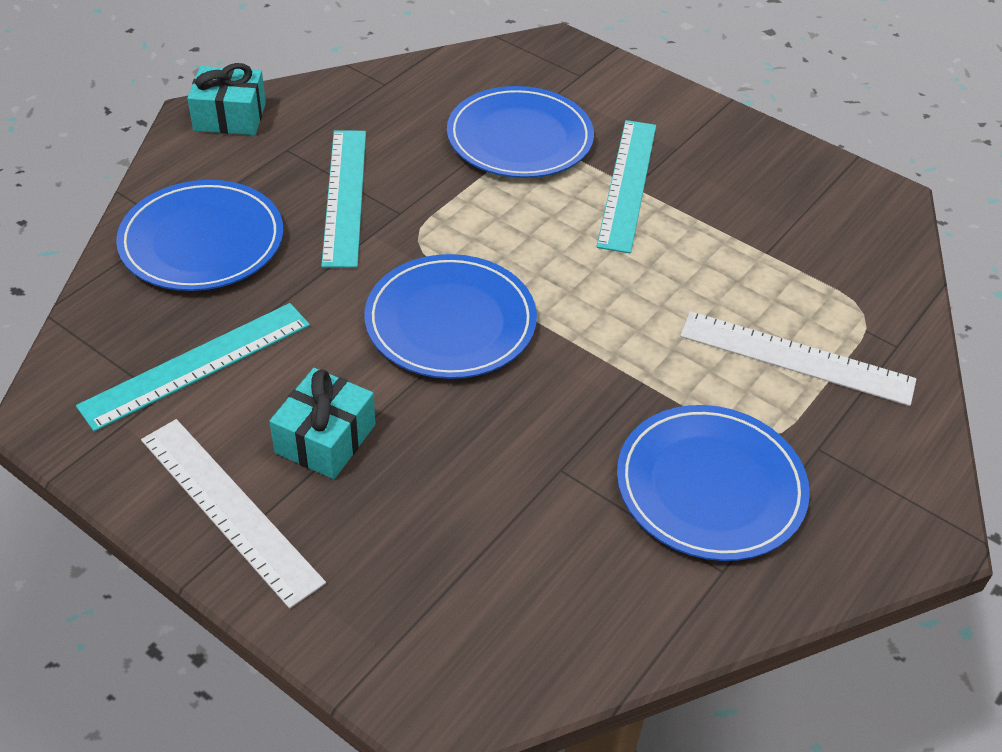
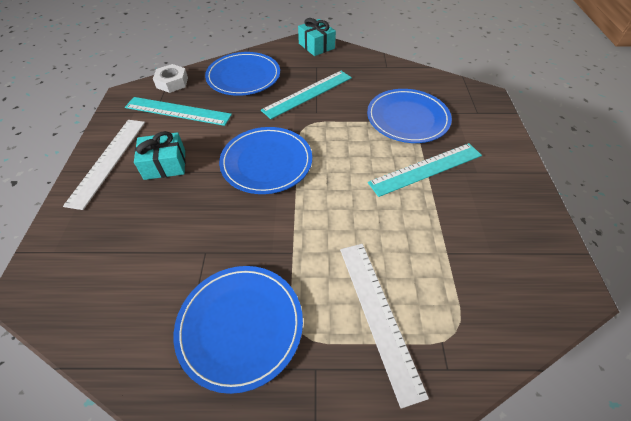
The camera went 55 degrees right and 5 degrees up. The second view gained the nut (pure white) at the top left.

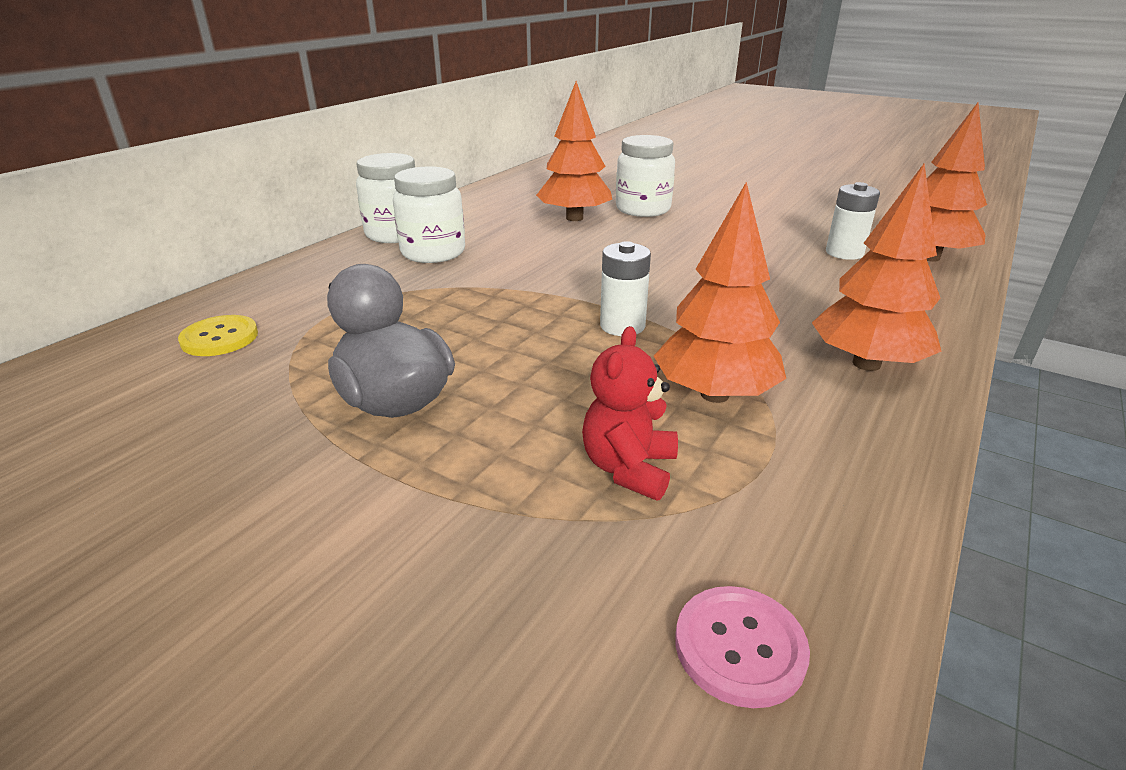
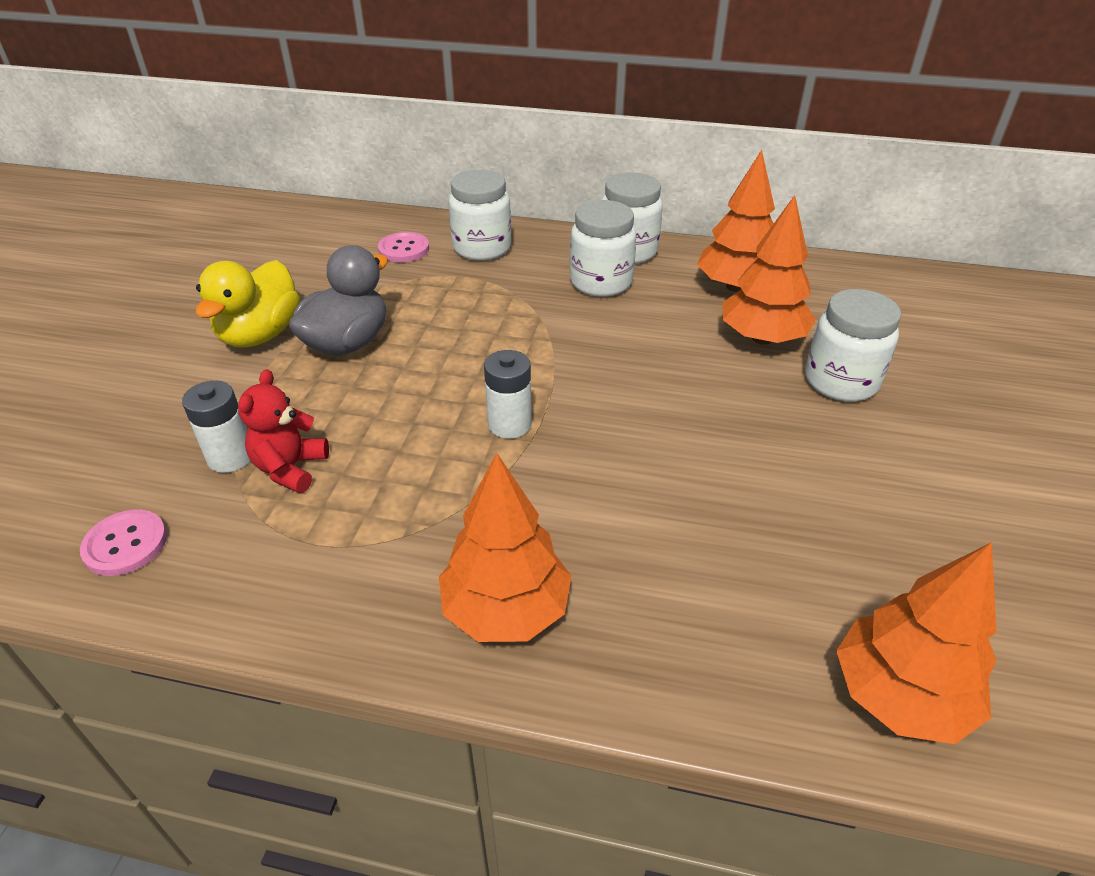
The camera went 70 degrees right and 10 degrees up. The second view gained the toy duck (bright yellow) at the middle left. The second view gained the preserve jar (pure white) (no. 1 from left) at the top centre. The tree (bright orange) (no. 2 from left) ended up elsewhere, having gone from the centre to the top right. The battery (pure white) (no. 2 from left in the first image) ended up elsewhere, having gone from the top right to the middle left. What was the shirt button (bright yellow) at the middle left turned into the shirt button (pink) (no. 2 from left) at the top centre. The teddy bear (crimson) at the centre ended up facing another way, 75 degrees counterclockwise from before.

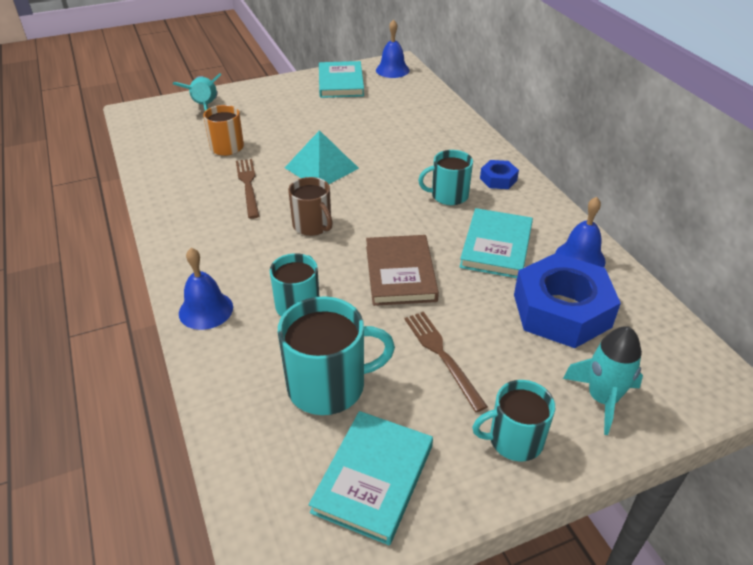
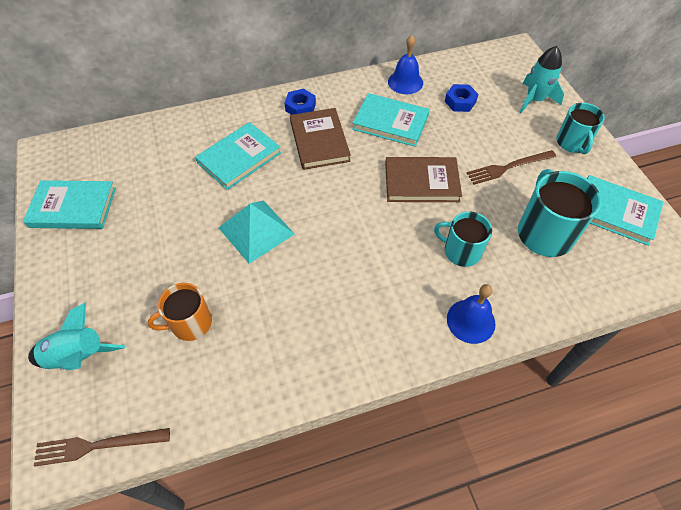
The camera went 85 degrees left and 15 degrees up. The second view lost the tea mug (brown) at the centre. The second view lost the bell (cobalt) (no. 2 from left) at the top centre. The second view gained the book (turquoise) (no. 2 from left) at the top centre. The dinner fork (brown) (no. 1 from left) ended up elsewhere, having gone from the middle left to the bottom left. Where the tea mug (turquoise) (no. 3 from left) stood at the top centre, the book (brown) (no. 1 from left) came to stand at the top centre. The size of the nut (cobalt) (no. 2 from left) at the middle right changed by a factor of 0.46.

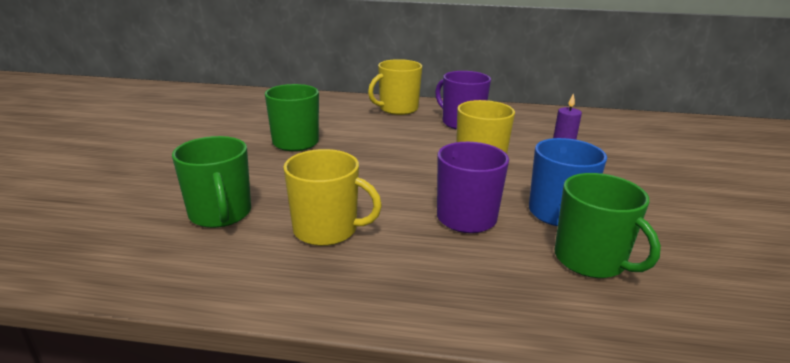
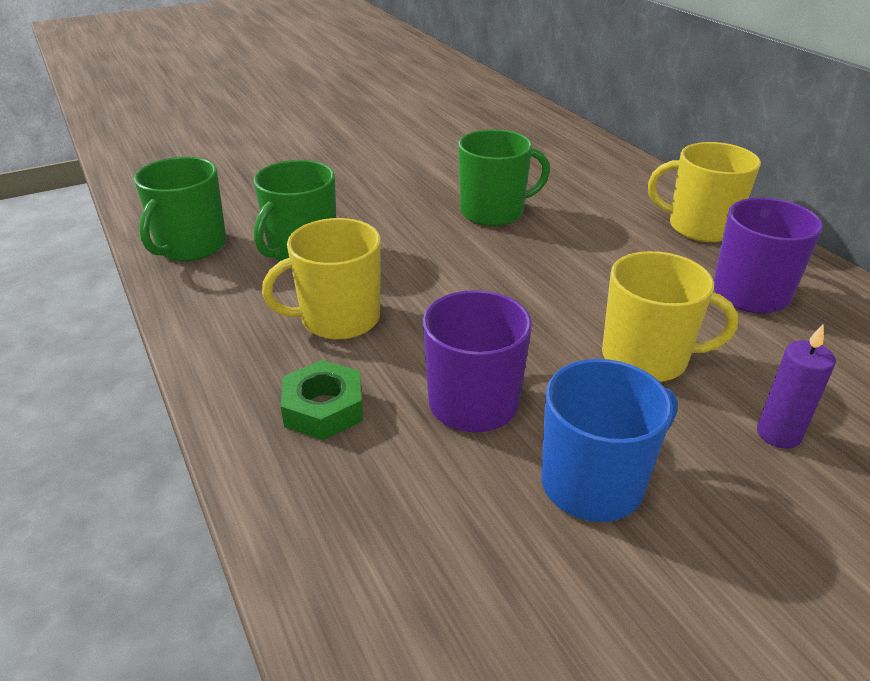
The camera went 55 degrees right and 10 degrees up. The second view gained the nut (green) at the centre. The tea mug (green) (no. 3 from left in the first image) ended up elsewhere, having gone from the middle right to the top left. The tea mug (bright yellow) (no. 1 from left) at the centre ended up facing another way, 90 degrees clockwise from before.

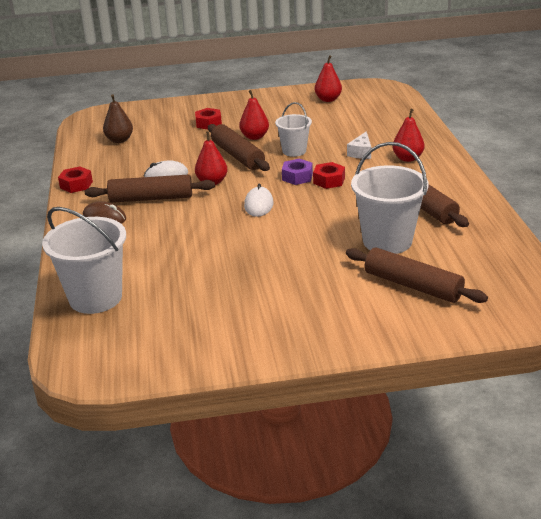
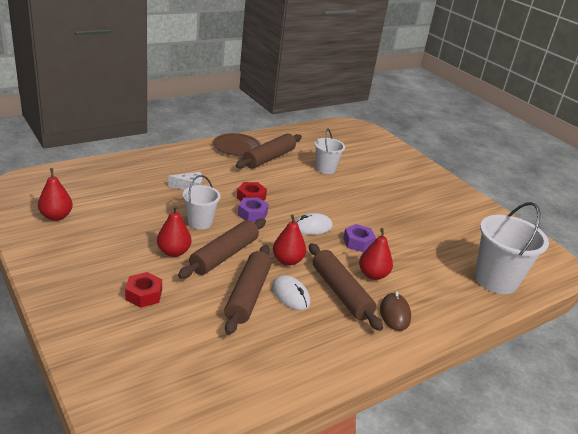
The camera went 120 degrees left and 0 degrees up. The second view lost the nut (crimson) (no. 1 from left) at the middle left. The second view lost the pear (brown) at the top left. The second view gained the plate (brown) at the top centre. The second view gained the nut (violet) (no. 2 from left) at the centre. The rolling pin (brown) (no. 3 from left in the first image) ended up elsewhere, having gone from the middle right to the bottom centre. The pear (crimson) (no. 4 from left) ended up elsewhere, having gone from the top right to the centre. The size of the bucket (pure white) (no. 3 from left in the first image) at the middle right changed by a factor of 0.59.

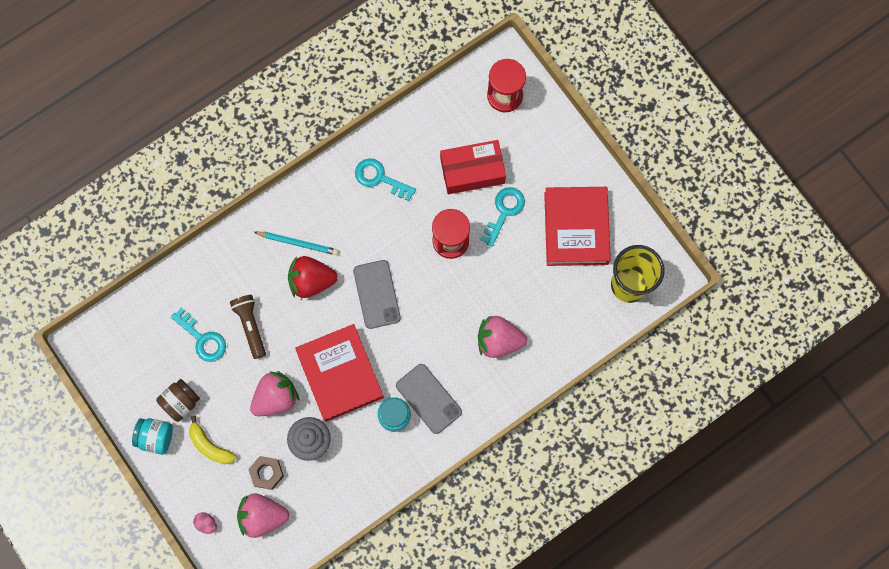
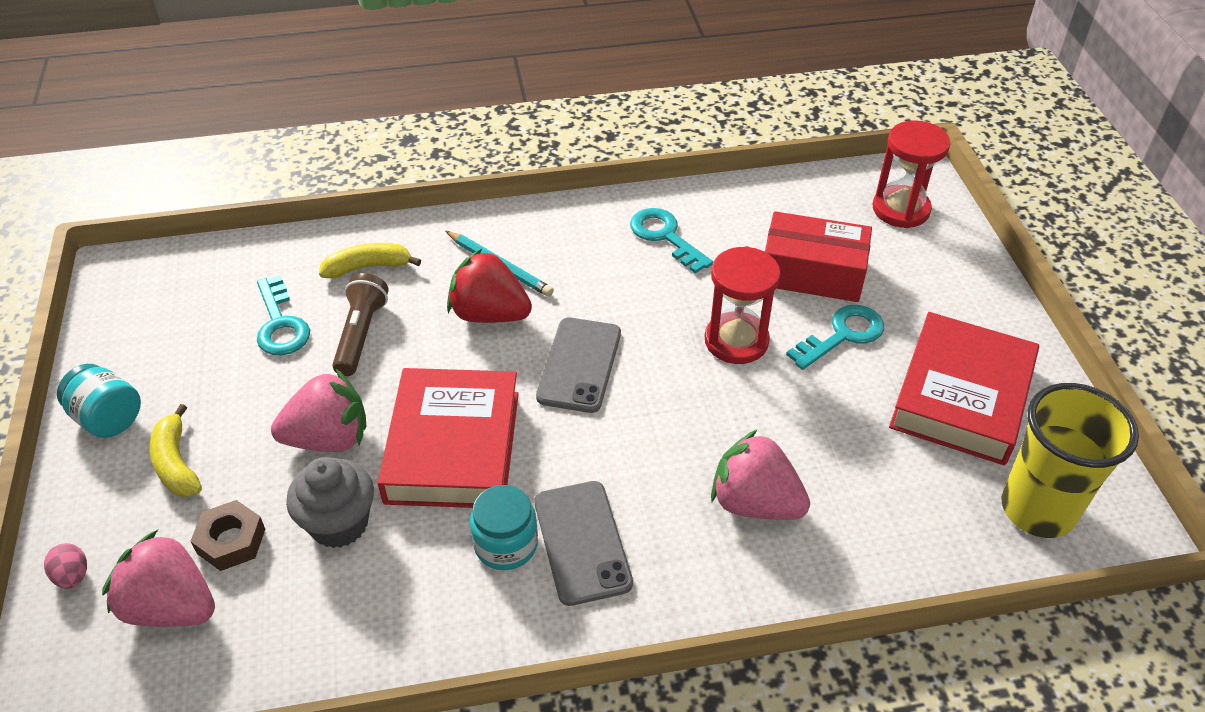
The camera went 25 degrees right and 30 degrees down. The second view lost the preserve jar (brown) at the bottom left. The second view gained the banana (bright yellow) (no. 2 from left) at the middle left.

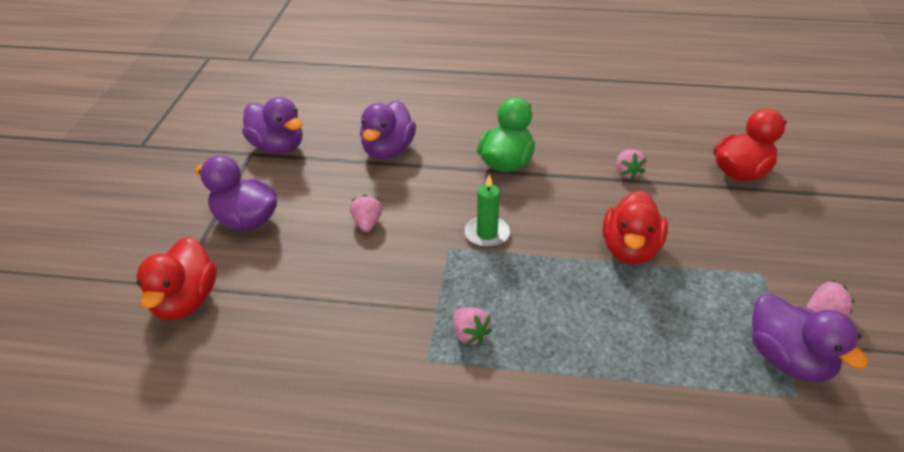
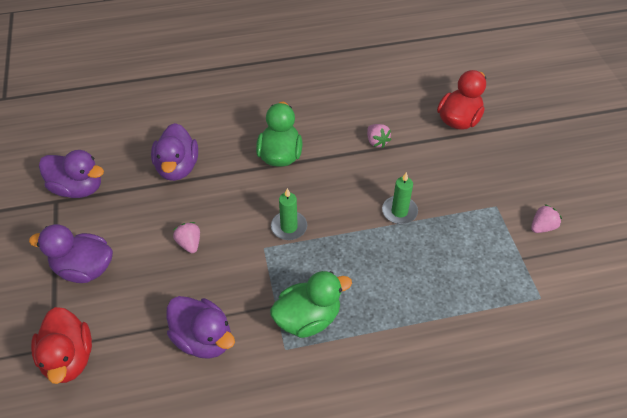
The camera went 20 degrees left and 10 degrees up. The toy duck (violet) (no. 4 from left) ended up elsewhere, having gone from the bottom right to the bottom left. Where the strawberry (pink) (no. 2 from left) stood at the bottom centre, the toy duck (green) (no. 2 from left) came to stand at the bottom centre. Where the toy duck (crimson) (no. 2 from left) stood at the middle right, the candle (green) (no. 2 from left) came to stand at the centre.

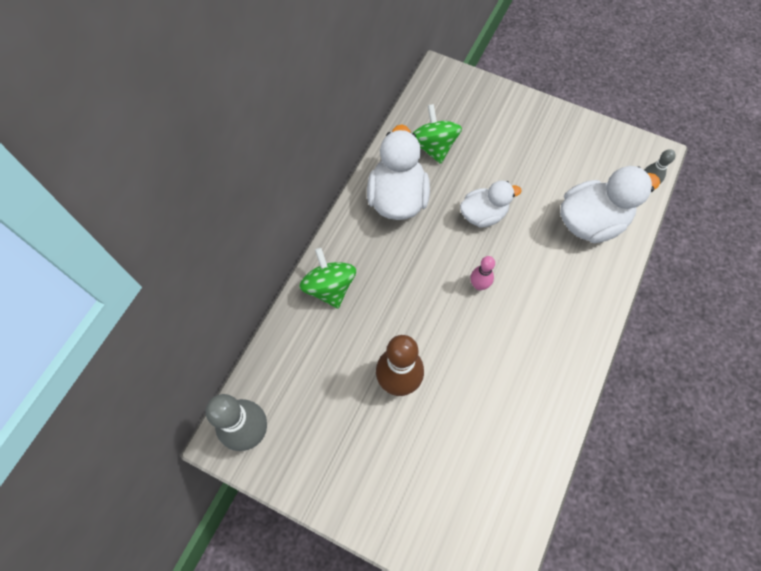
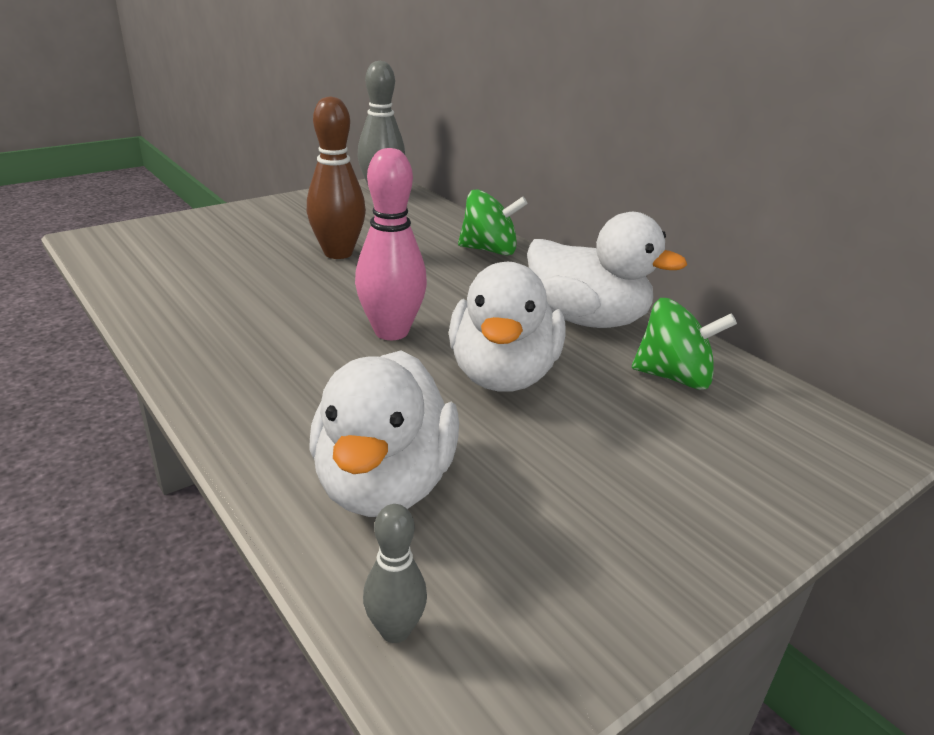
The camera went 115 degrees right and 35 degrees down. The size of the toy duck (pure white) (no. 2 from left) at the centre changed by a factor of 1.57. The size of the skittle (pink) at the centre changed by a factor of 1.89.

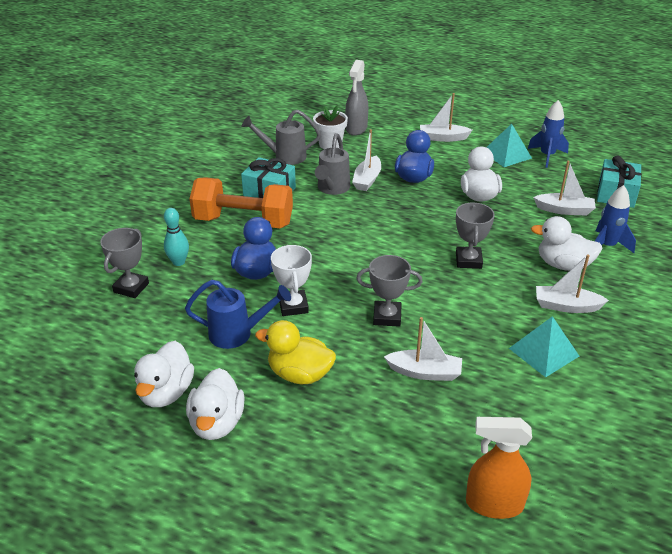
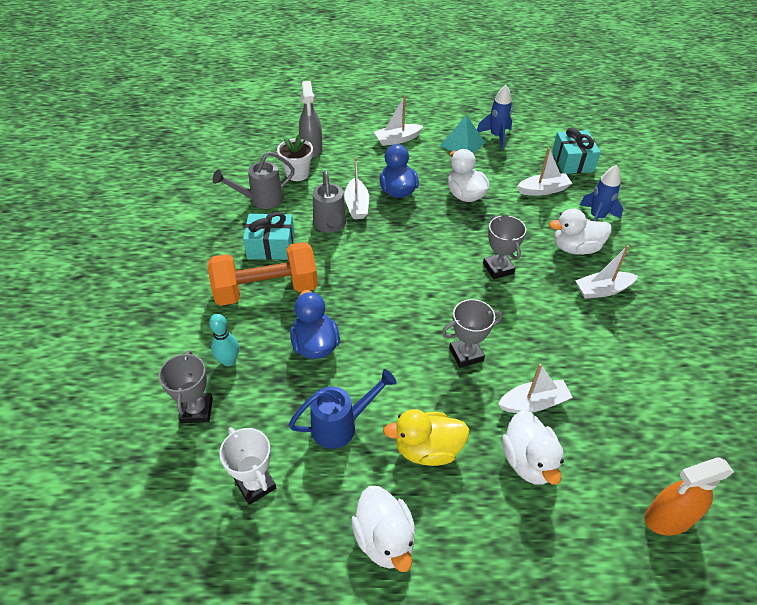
The camera went 25 degrees left and 10 degrees up. The second view lost the pyramid (turquoise) (no. 2 from left) at the middle right. The toy duck (pure white) (no. 1 from left in the first image) ended up elsewhere, having gone from the bottom left to the bottom right. The prize cup (pure white) ended up elsewhere, having gone from the centre to the bottom left.

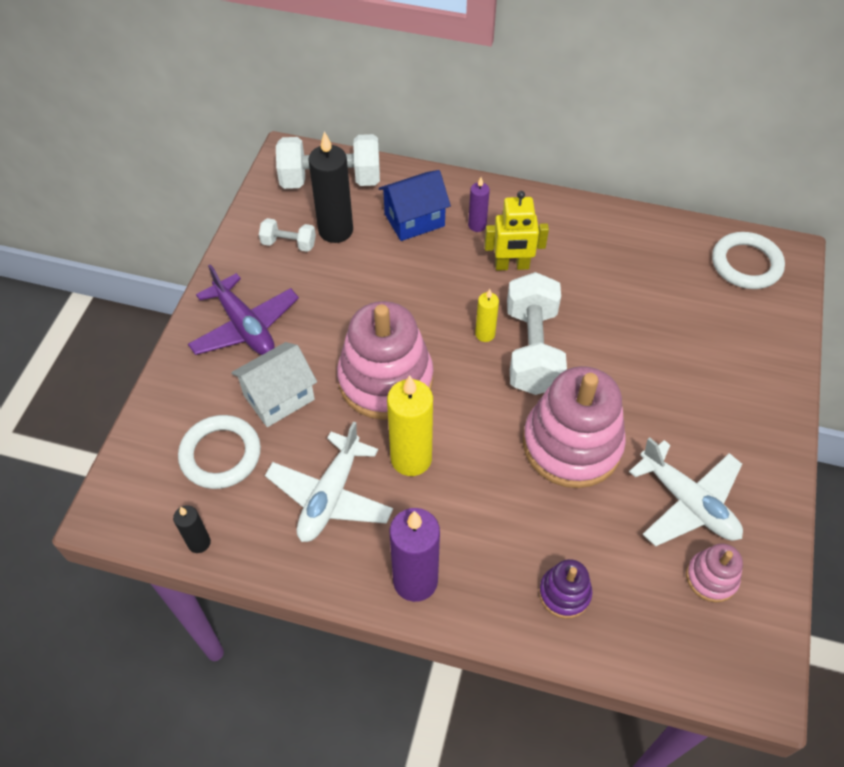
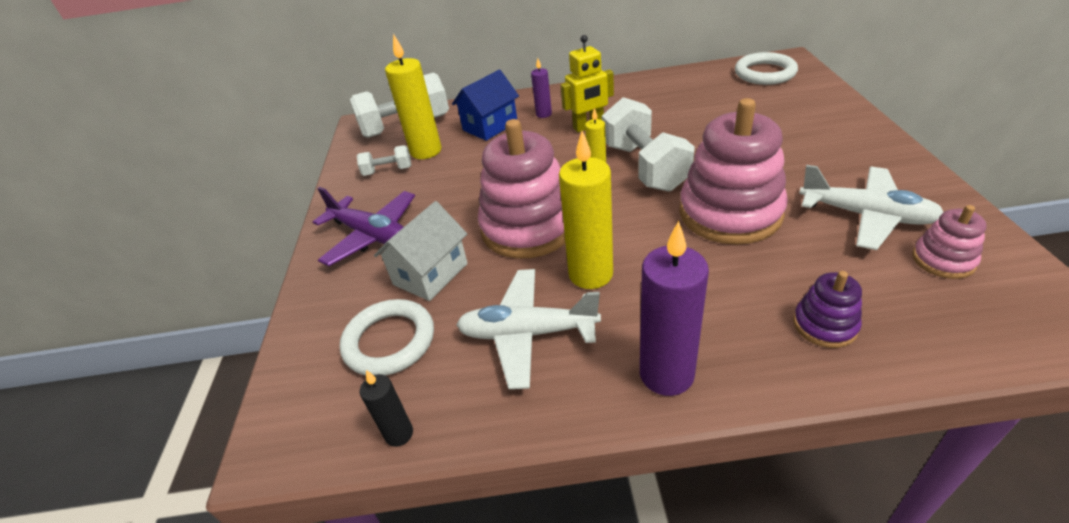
The camera went 15 degrees left and 15 degrees down. What was the candle (ebony) (no. 2 from left) at the top centre turned into the candle (bright yellow) (no. 1 from left) at the top centre. The toy plane (pure white) (no. 1 from left) at the centre ended up facing another way, 90 degrees clockwise from before.

